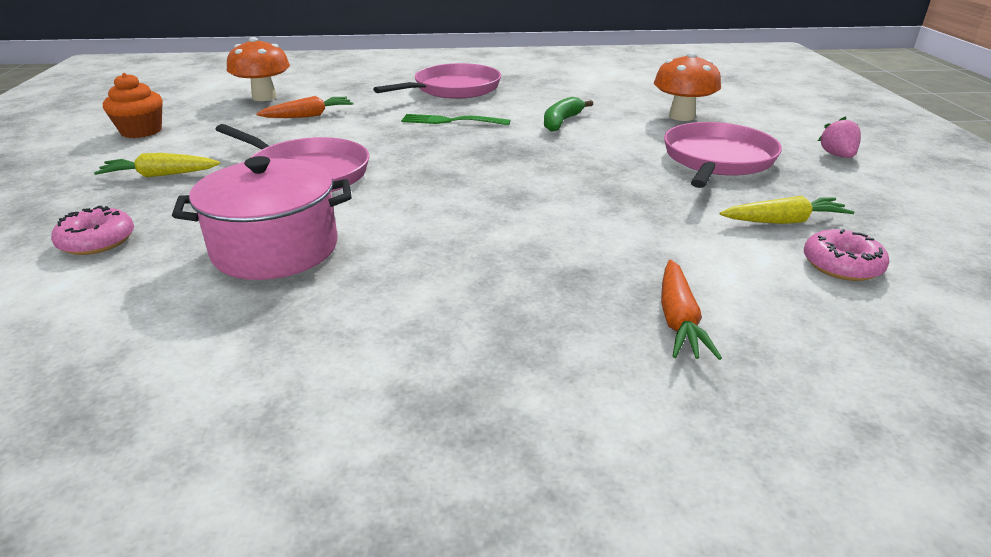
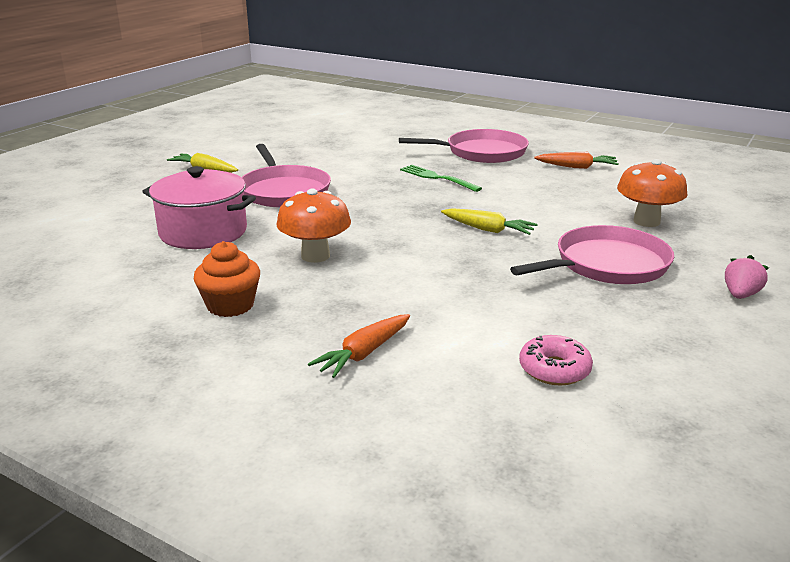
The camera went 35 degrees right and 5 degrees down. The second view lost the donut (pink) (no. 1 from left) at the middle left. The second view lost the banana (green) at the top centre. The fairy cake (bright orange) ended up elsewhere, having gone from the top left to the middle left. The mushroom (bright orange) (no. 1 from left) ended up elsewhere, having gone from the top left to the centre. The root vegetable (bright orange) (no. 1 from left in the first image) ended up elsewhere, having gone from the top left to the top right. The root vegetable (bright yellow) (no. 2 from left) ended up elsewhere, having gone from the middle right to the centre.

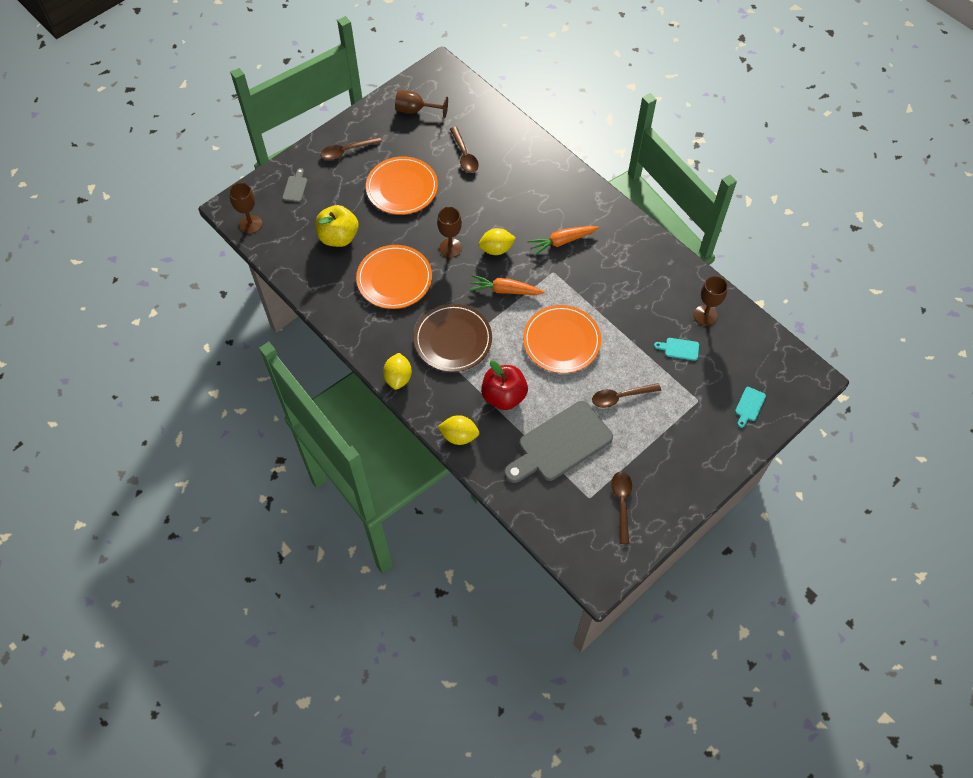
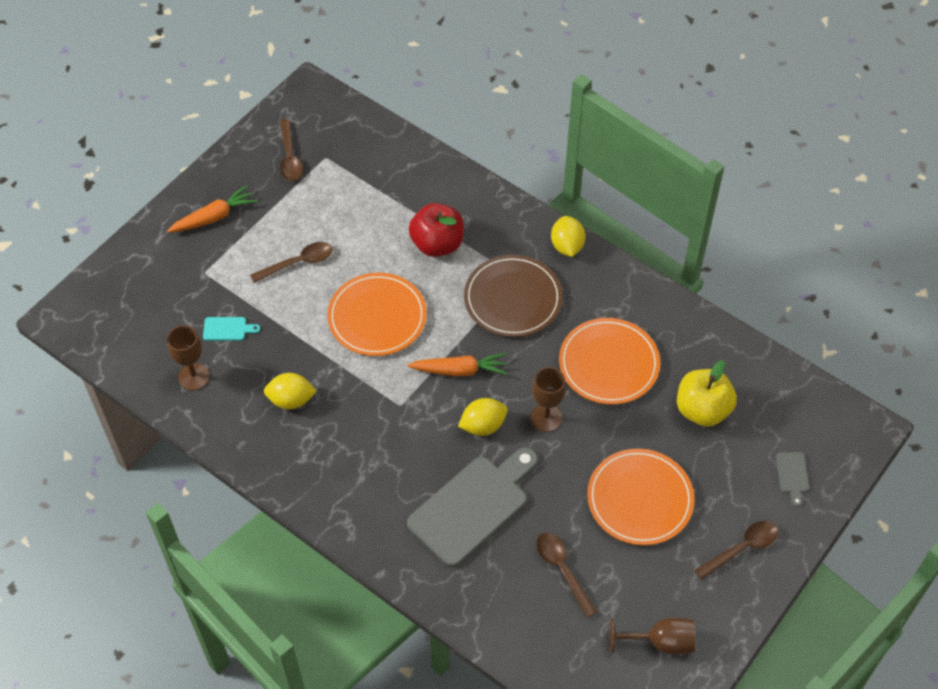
The camera went 170 degrees right and 5 degrees down. The second view lost the wine glass (brown) (no. 1 from left) at the top left. The second view lost the bread board (turquoise) (no. 2 from left) at the middle right. The citrus fruit (bright yellow) (no. 2 from left in the first image) ended up elsewhere, having gone from the centre to the middle left. The bread board (grey) (no. 2 from left in the first image) ended up elsewhere, having gone from the centre to the bottom centre. The root vegetable (bright orange) (no. 2 from left in the first image) ended up elsewhere, having gone from the top centre to the top left.

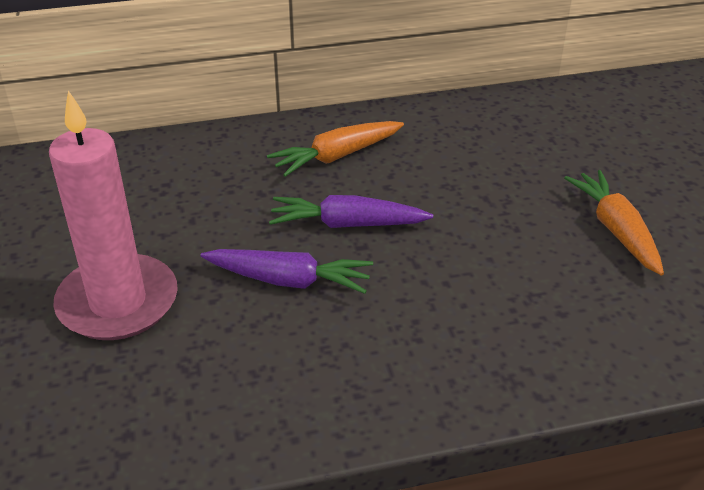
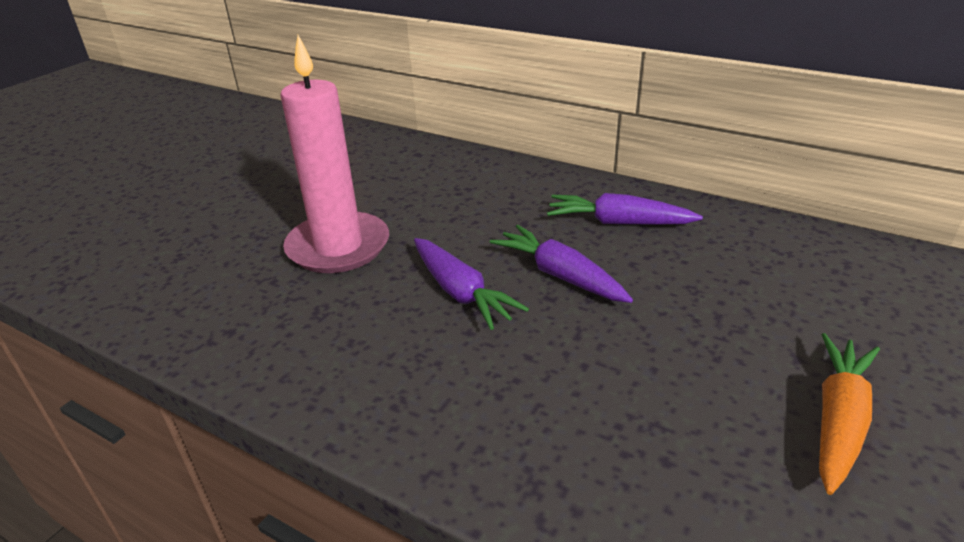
The camera went 45 degrees right and 5 degrees down. What was the root vegetable (bright orange) (no. 1 from left) at the top centre turned into the root vegetable (violet) (no. 3 from left) at the centre.

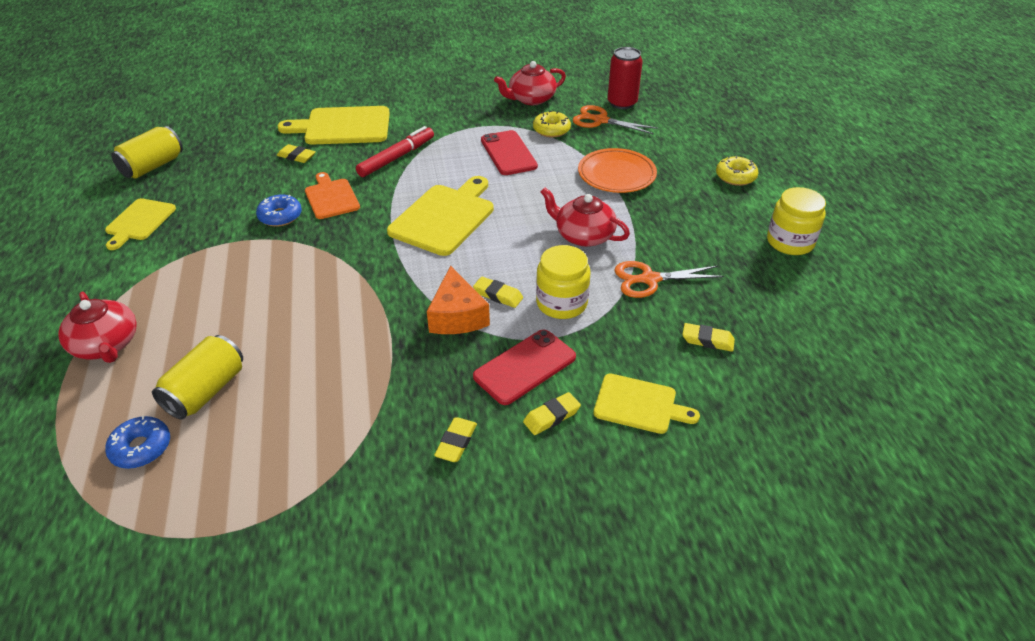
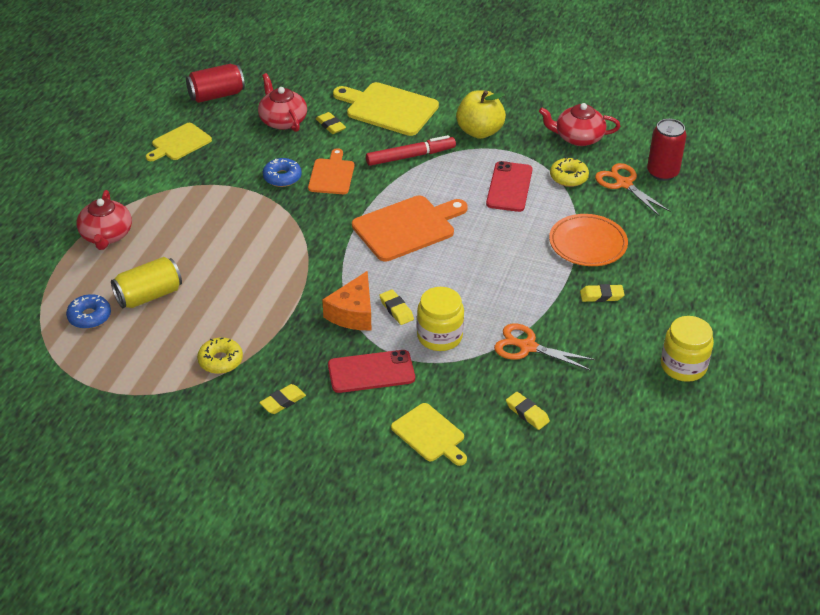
The camera went 30 degrees right and 0 degrees up. The second view gained the apple (bright yellow) at the top centre. The gum eraser (bright yellow) (no. 4 from left in the first image) ended up elsewhere, having gone from the centre to the middle right. The teapot (crimson) (no. 3 from left in the first image) ended up elsewhere, having gone from the centre to the top centre. The donut (bright yellow) (no. 2 from left in the first image) ended up elsewhere, having gone from the top right to the middle left. What was the can (bright yellow) (no. 1 from left) at the top left turned into the can (crimson) (no. 1 from left) at the top left. What was the bread board (bright yellow) (no. 3 from left) at the centre turned into the bread board (bright orange) (no. 2 from left) at the centre.

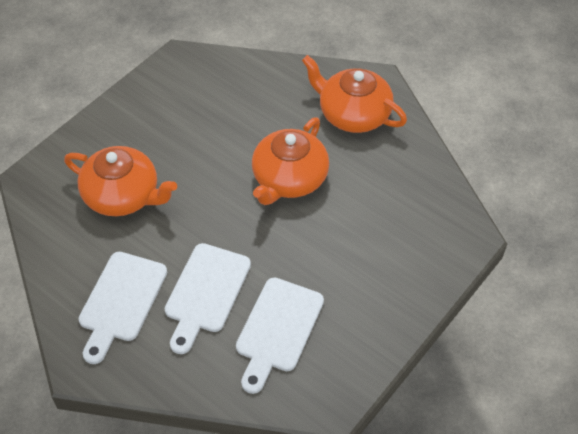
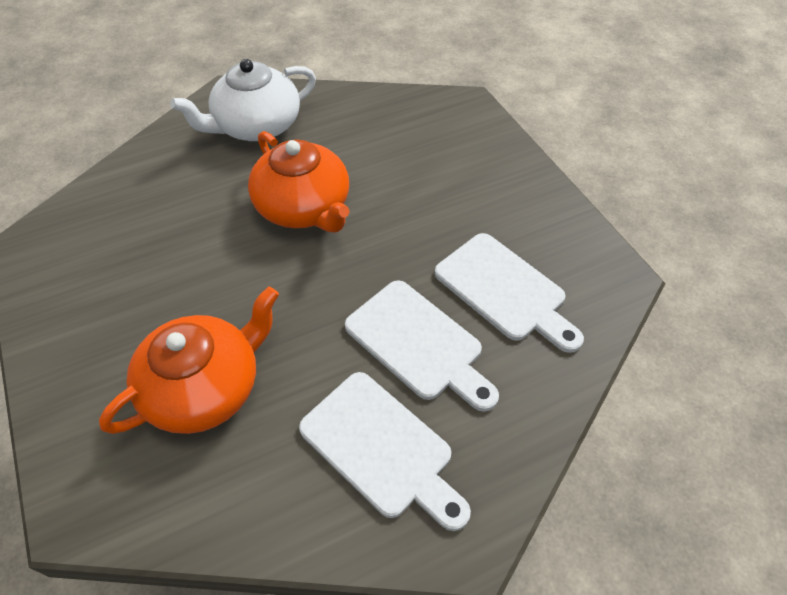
The camera went 65 degrees left and 0 degrees up. What was the teapot (bright orange) (no. 3 from left) at the top centre turned into the teapot (pure white) at the top left.

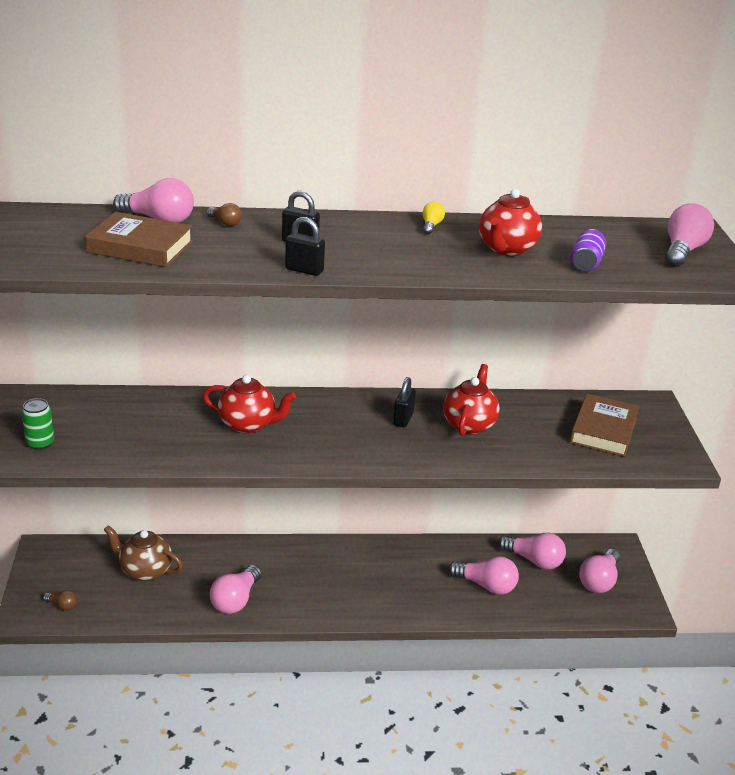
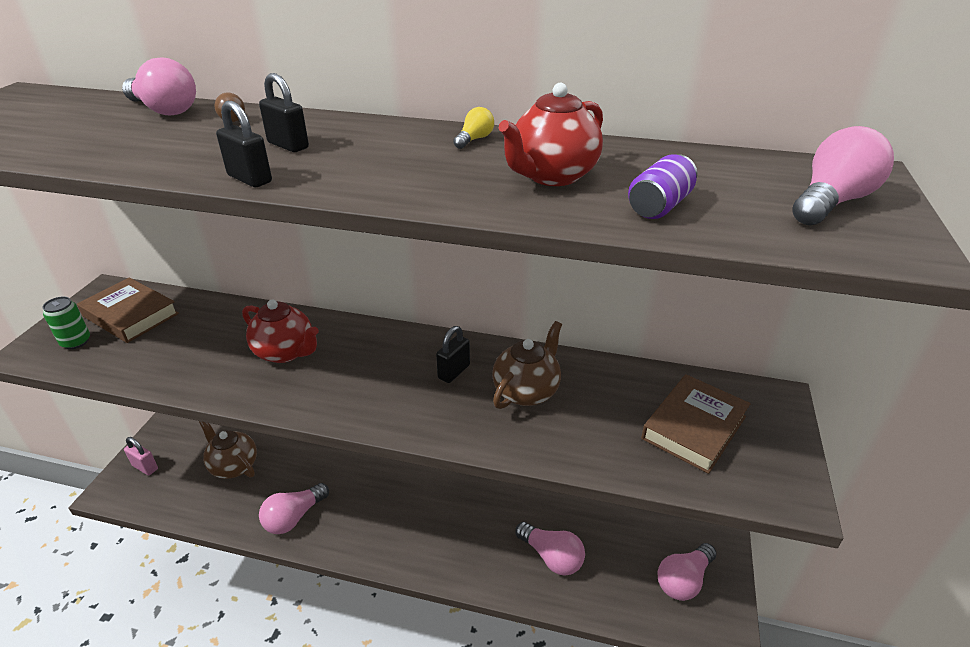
The camera went 20 degrees right and 5 degrees up. The second view lost the lightbulb (brown) (no. 1 from left) at the bottom left. The second view lost the lightbulb (pink) (no. 4 from left) at the bottom right. The second view gained the padlock (pink) at the bottom left. The book (brown) (no. 1 from left) ended up elsewhere, having gone from the top left to the middle left. What was the teapot (crimson) (no. 2 from left) at the centre turned into the teapot (brown) (no. 2 from left) at the centre.

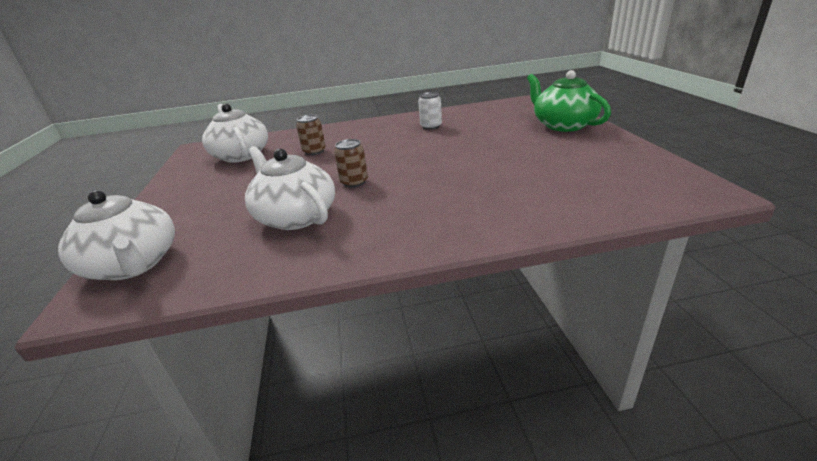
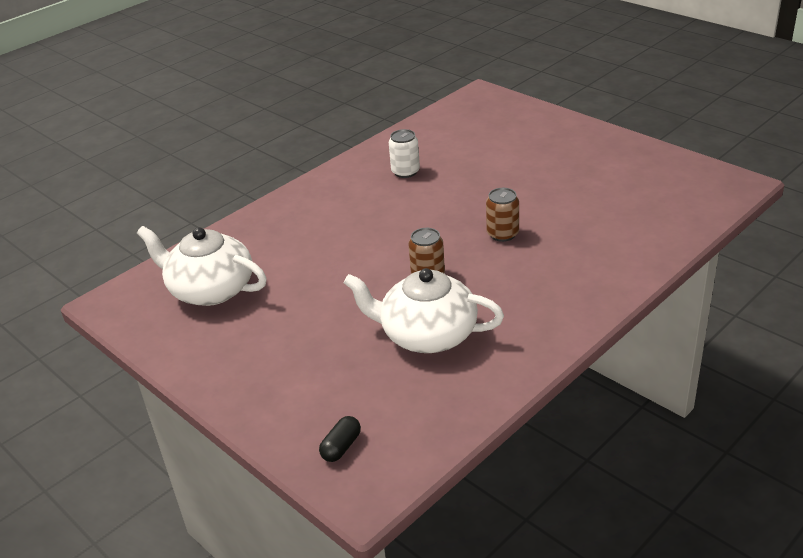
The camera went 35 degrees left and 5 degrees up. The second view lost the teapot (green) at the top right. The can (brown) (no. 1 from left in the first image) ended up elsewhere, having gone from the top centre to the centre. Where the teapot (pure white) (no. 1 from left) stood at the middle left, the pill (ebony) came to stand at the bottom centre.

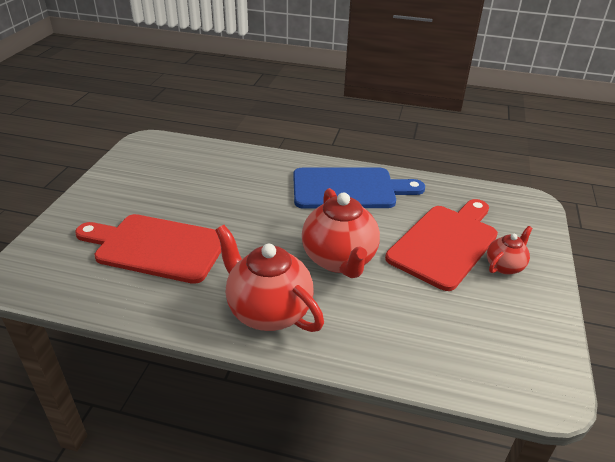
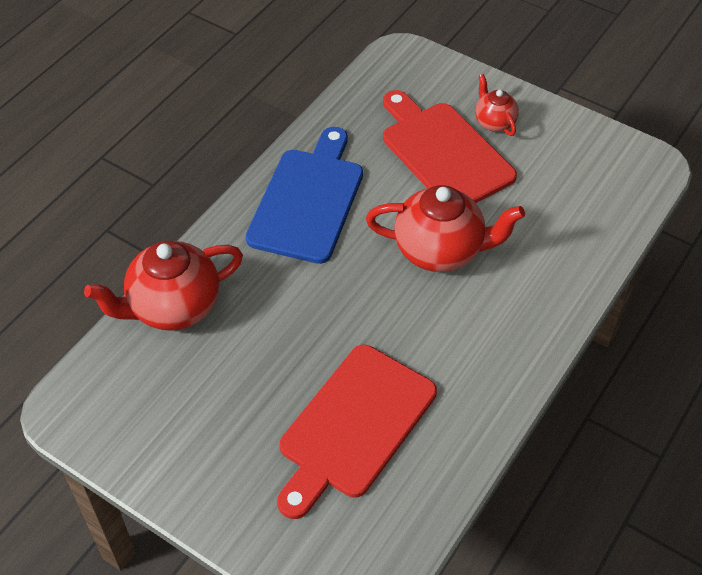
The camera went 70 degrees left and 15 degrees up. The teapot (crimson) (no. 1 from left) ended up elsewhere, having gone from the centre to the middle left.

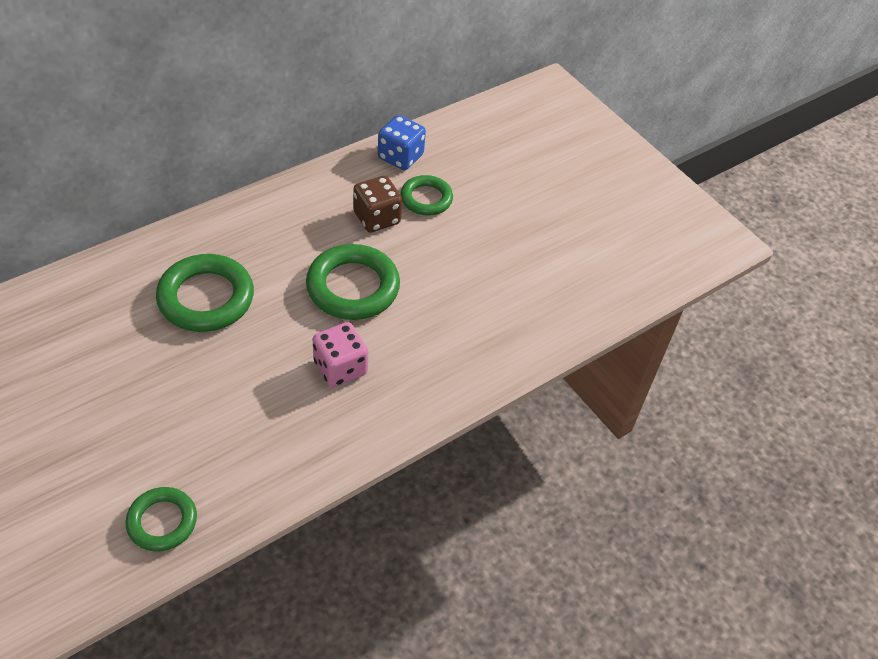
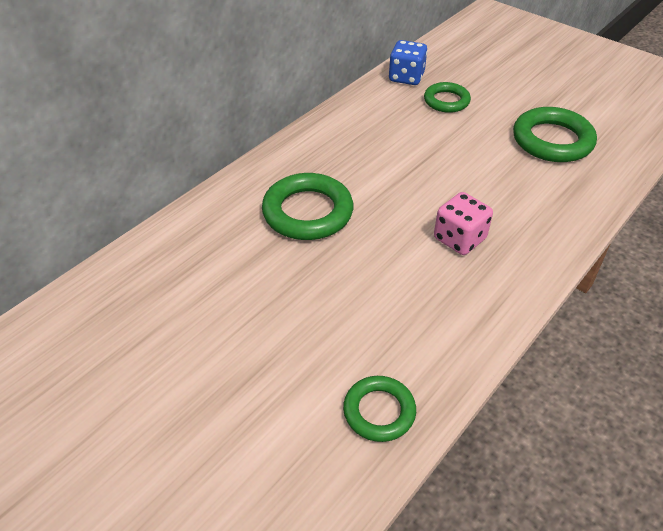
The camera went 10 degrees left and 5 degrees down. The second view lost the die (brown) at the top centre. The ring (green) (no. 3 from left in the first image) ended up elsewhere, having gone from the centre to the top right.

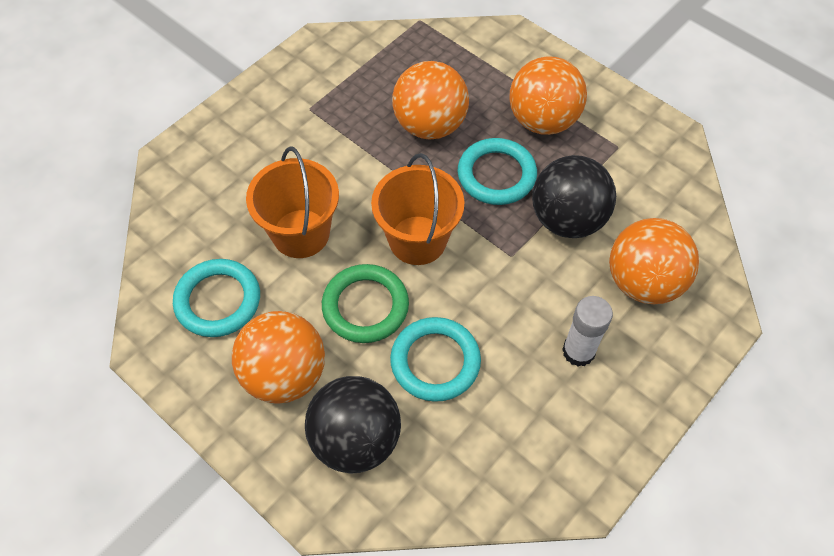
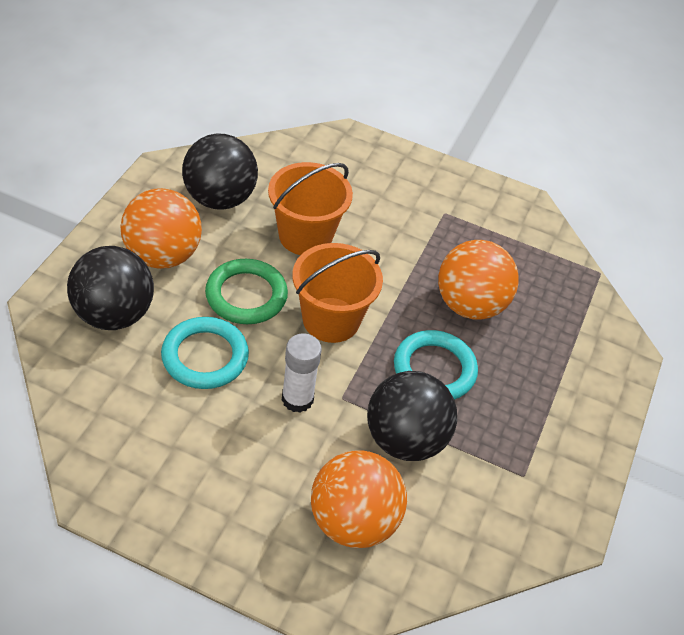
The camera went 65 degrees right and 10 degrees down. The second view lost the ball (bright orange) (no. 3 from left) at the top centre. The glue (pure white) ended up elsewhere, having gone from the middle right to the centre. Where the ring (turquoise) (no. 1 from left) stood at the middle left, the ball (ebony) (no. 2 from left) came to stand at the top left.

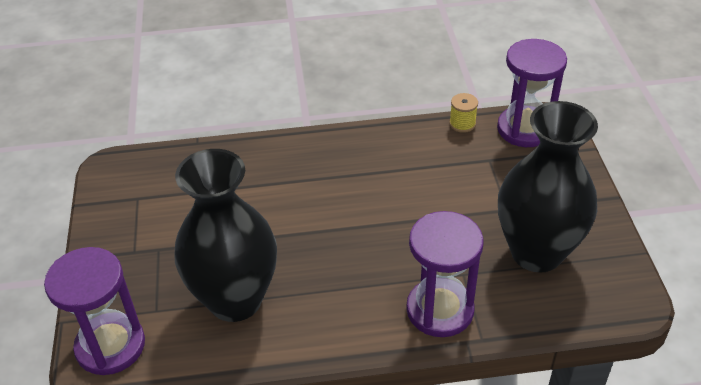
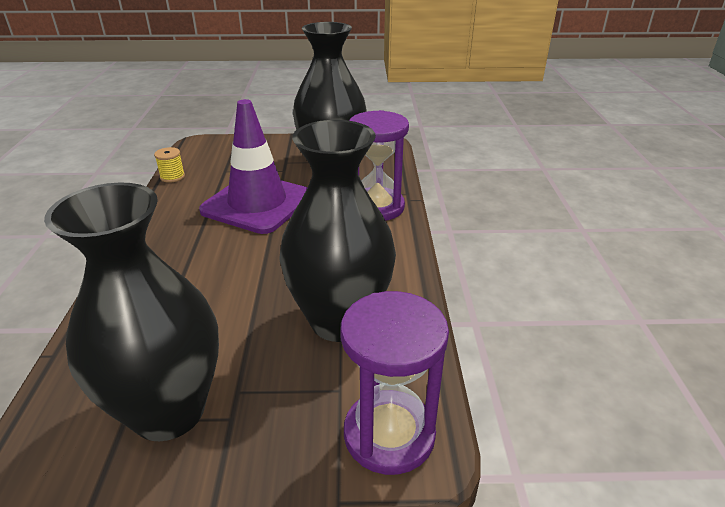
The camera went 85 degrees left and 10 degrees down. The second view lost the hourglass (violet) (no. 3 from left) at the top right. The second view gained the tall vase (ebony) (no. 1 from left) at the middle left. The second view gained the road cone (violet) at the top centre.

